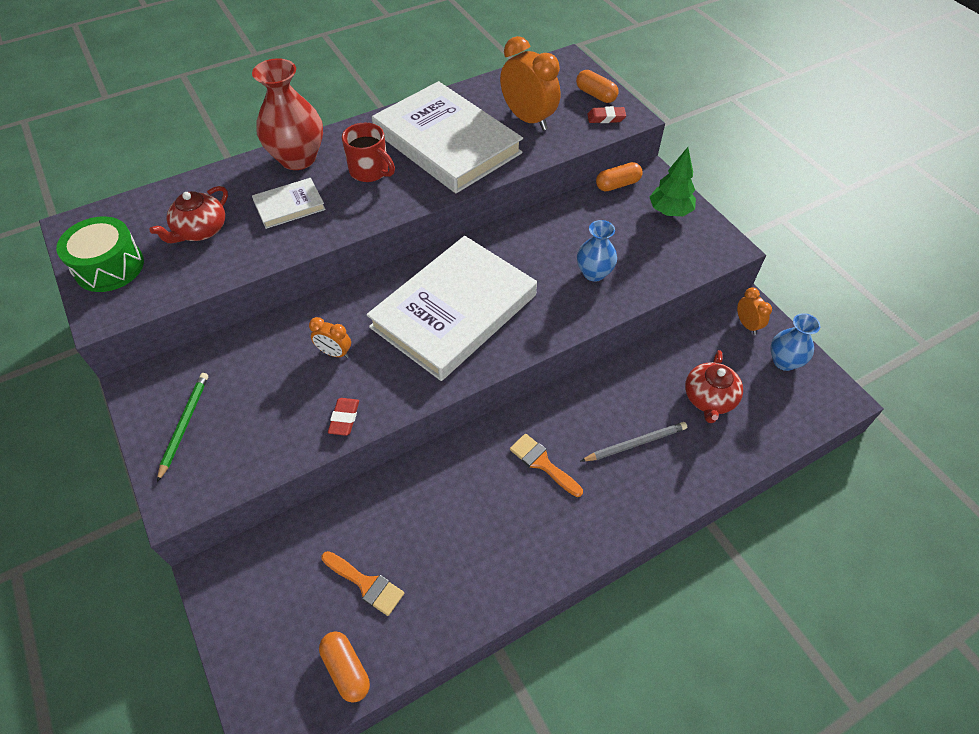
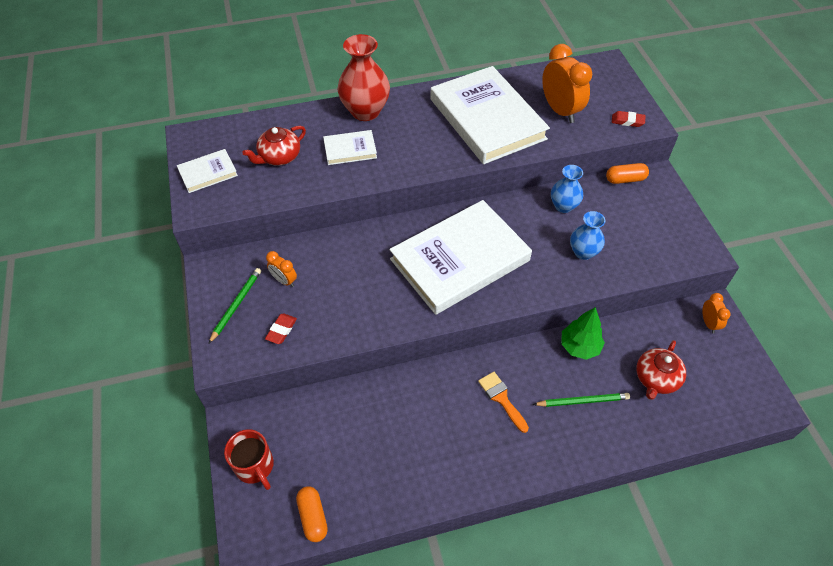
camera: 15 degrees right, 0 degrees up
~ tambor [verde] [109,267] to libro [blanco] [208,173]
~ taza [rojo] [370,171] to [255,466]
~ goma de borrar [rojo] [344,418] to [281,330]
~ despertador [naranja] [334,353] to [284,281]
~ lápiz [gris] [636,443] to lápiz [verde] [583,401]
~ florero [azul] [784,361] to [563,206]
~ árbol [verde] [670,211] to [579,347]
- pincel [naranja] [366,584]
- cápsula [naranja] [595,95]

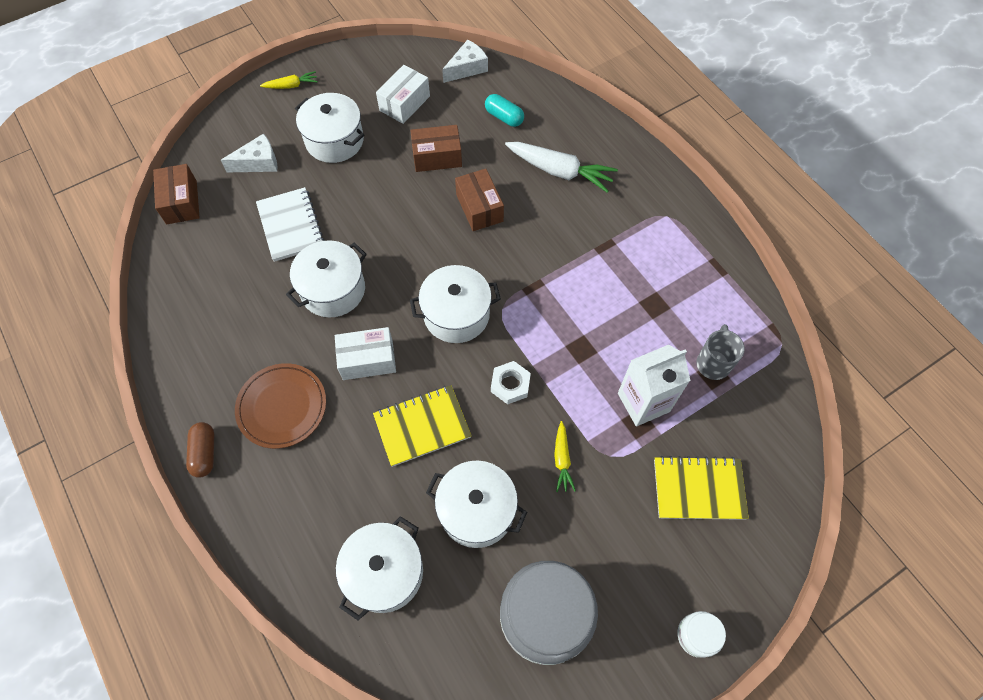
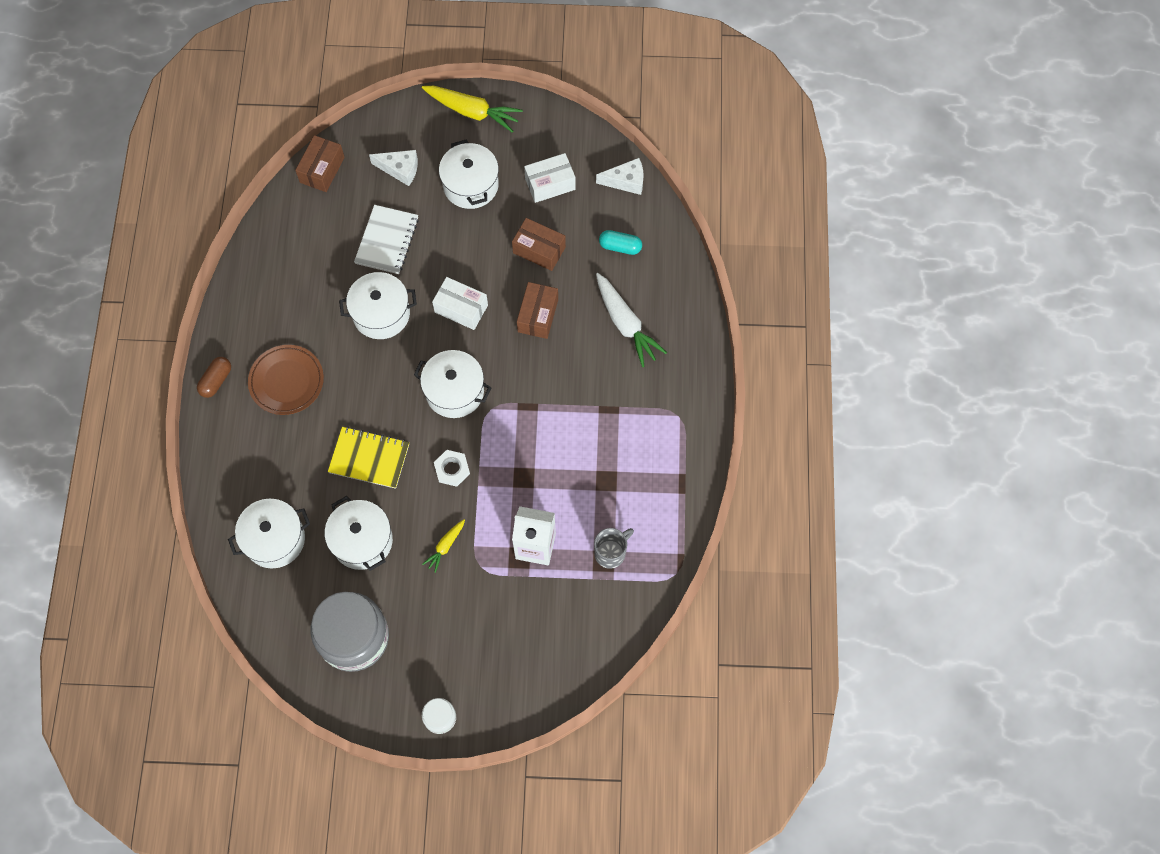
camera: 35 degrees right, 5 degrees up
~ zanahoria [amarillo] [291,86] = [472,112] x1.91
~ caja [blanco] [368,360] to [461,308]
~ cápsula [turquesa] [504,117] = [620,247] 60 degrees counterclockwise
- cuaderno [amarillo] [698,489]

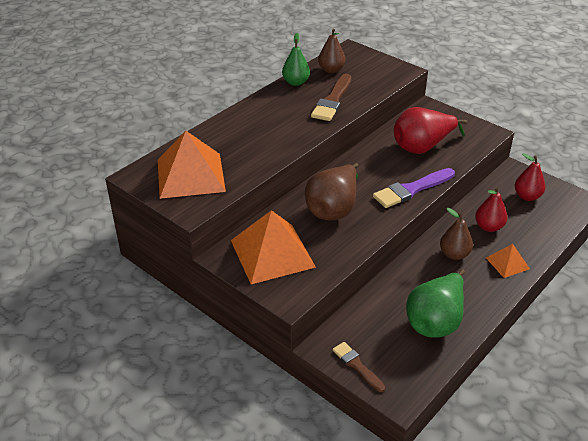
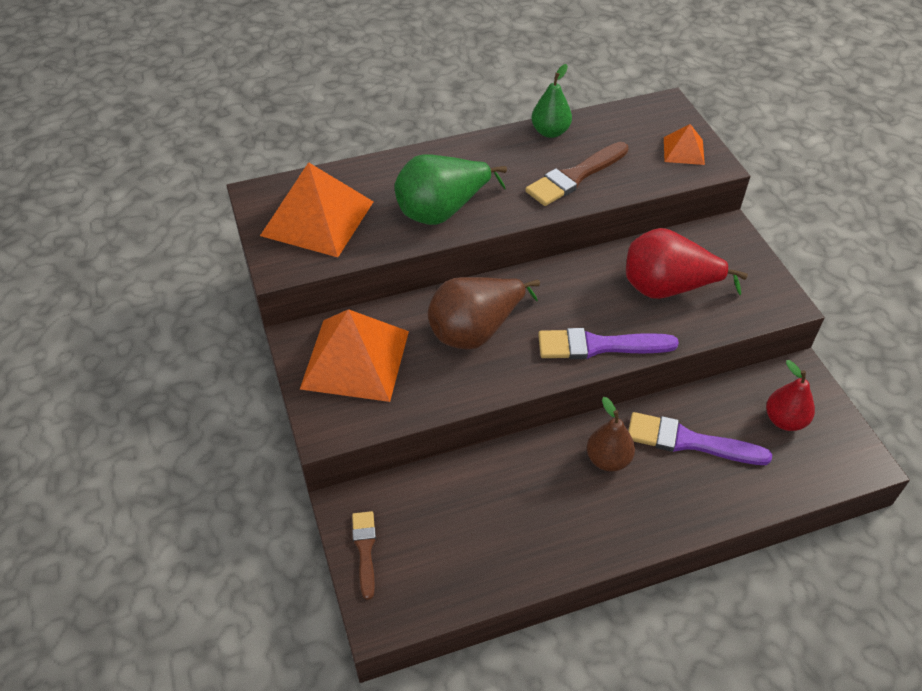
camera: 30 degrees right, 10 degrees up
~ pera [verde] [436,321] to [442,211]
~ pera [rojo] [488,227] to pincel [morado] [689,441]
~ pirámide [naranja] [507,263] to [683,150]
- pera [marrón] [331,70]

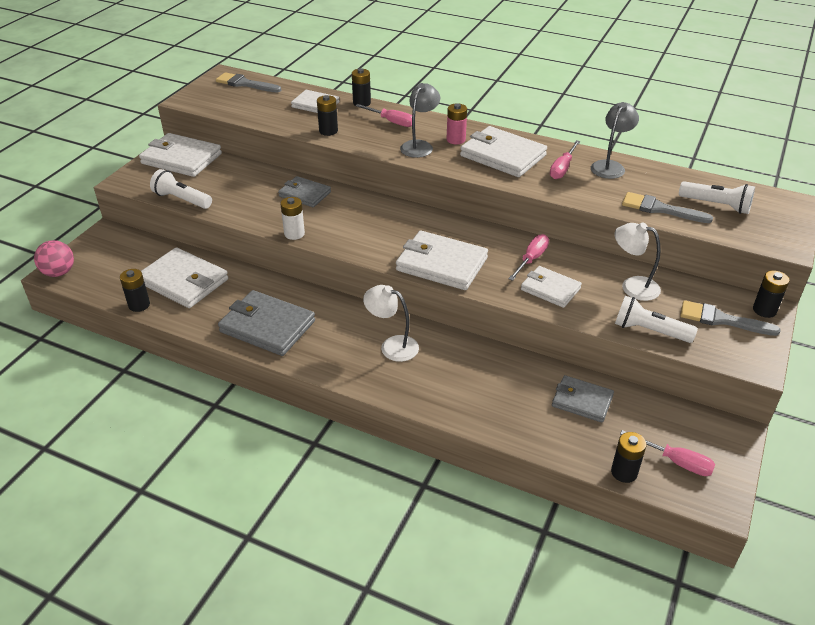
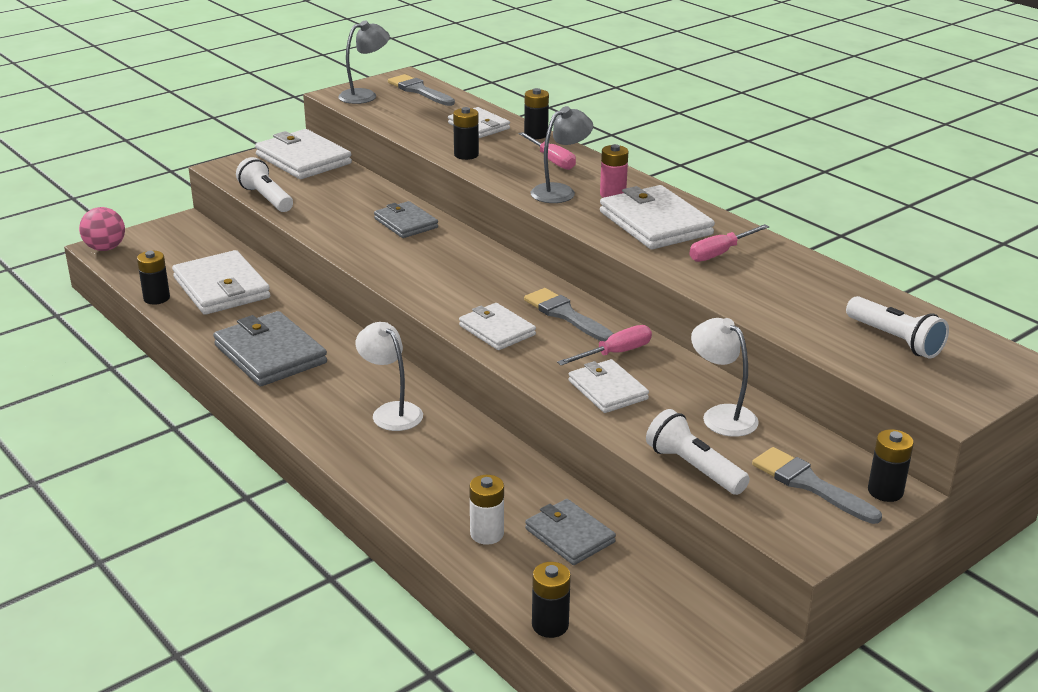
camera: 25 degrees right, 10 degrees down
~ lámpara [gris] [610,166] to [365,95]
~ cartera [blanco] [441,264] = [497,330] x0.62
~ pila [blanco] [294,234] to [487,534]
~ pincel [gris] [660,209] to [565,315]
- destornillador [rosa] [676,461]

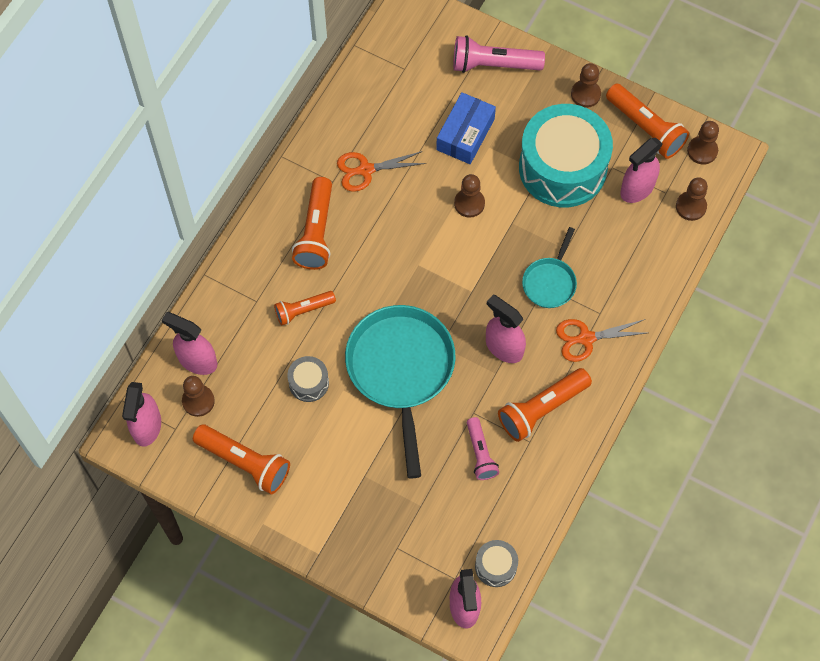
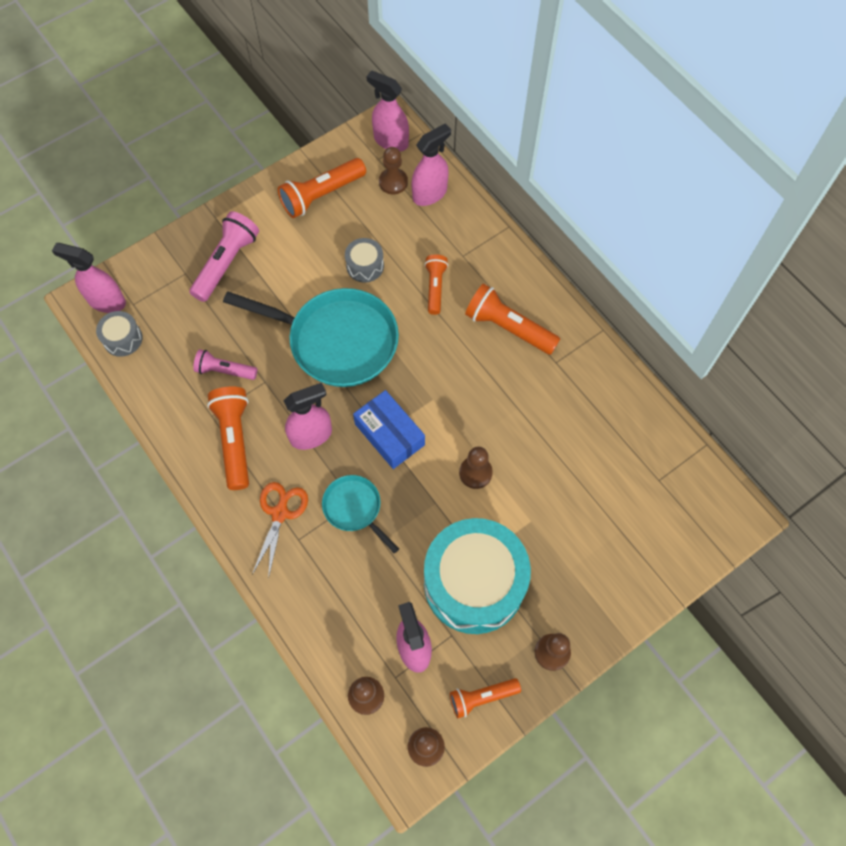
camera: 115 degrees right, 0 degrees up
~ lámpara de mano [rosa] [493,64] to [227,263]
~ caja [azul] [465,134] to [389,434]
~ lámpara de mano [naranja] [645,128] = [481,697] x0.63
- tijeras [naranja] [365,170]

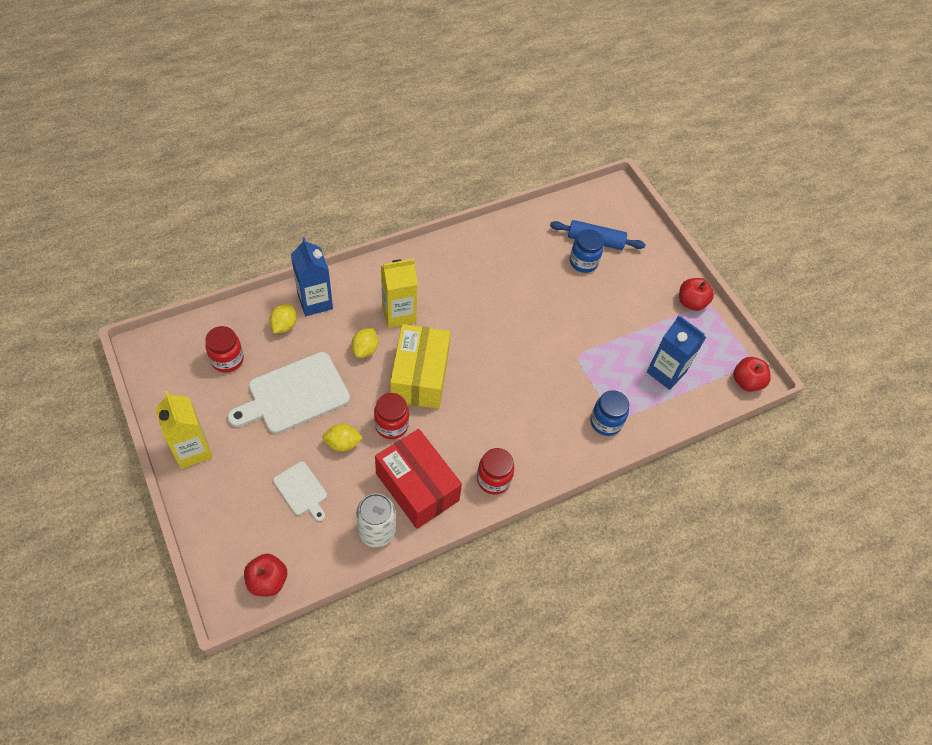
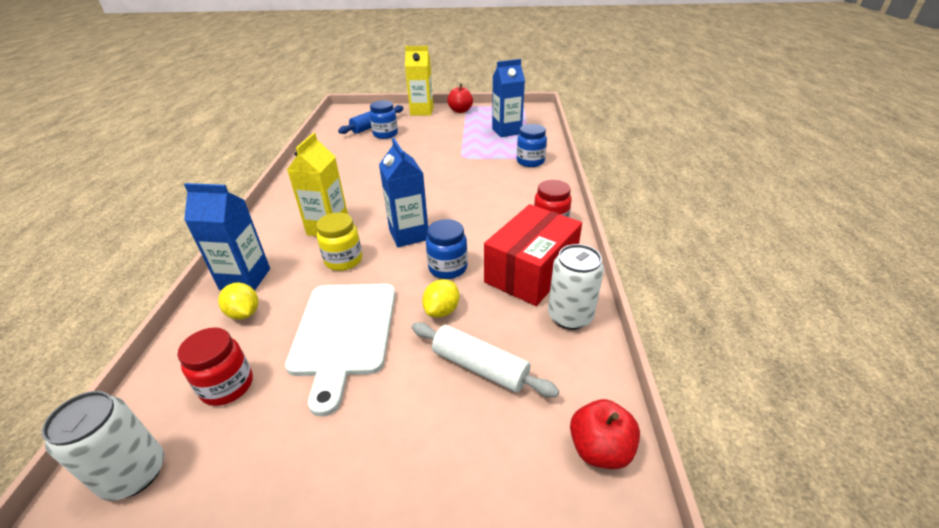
camera: 55 degrees left, 20 degrees down
+ lata [blanco] [134,474]
~ limón [amarillo] [365,349] to tarro [amarillo] [343,260]
~ caja [amarillo] [420,376] to cartón de leche [azul] [409,235]
~ cartón de leche [amarillo] [192,450] to [422,111]
~ tabla de cortar [blanco] [301,490] to rodillo [blanco] [480,367]
~ tarro [rojo] [391,425] to tarro [azul] [448,268]
~ caja [rojo] [417,487] = [531,271] 45 degrees counterclockwise
- manzana [rojo] [746,382]

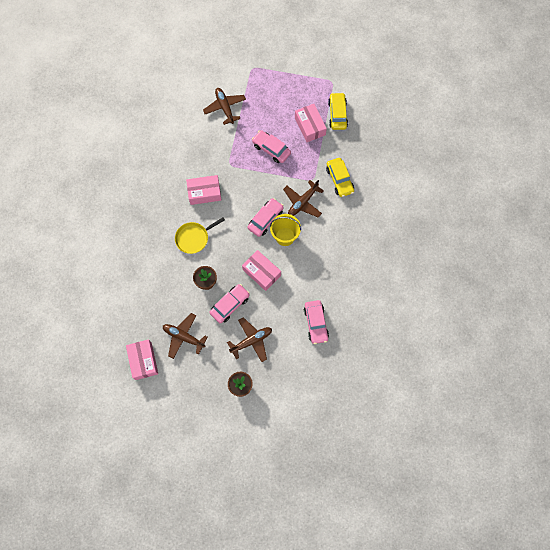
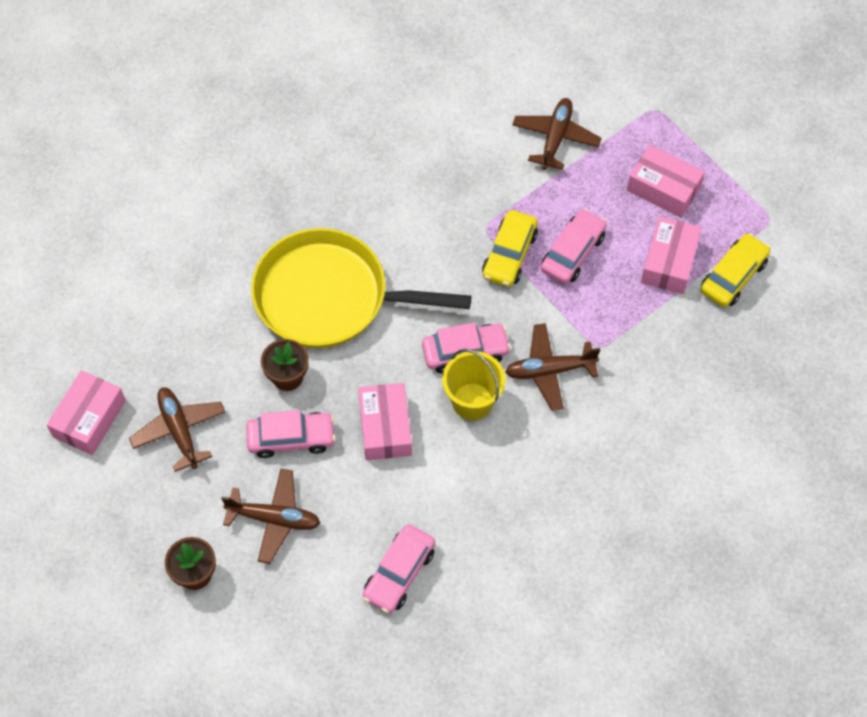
camera: 40 degrees right, 10 degrees down
~ sartén [amarillo] [194,238] = [328,297] x1.99
~ coche [amarillo] [339,180] to [509,255]
~ coche [rosa] [271,149] = [572,252] 45 degrees clockwise
~ caja [rosa] [204,192] to [663,188]

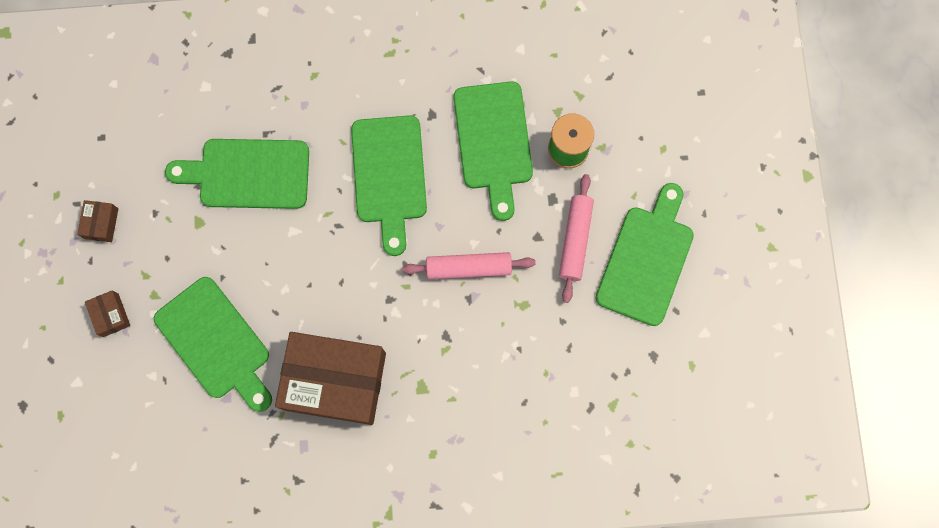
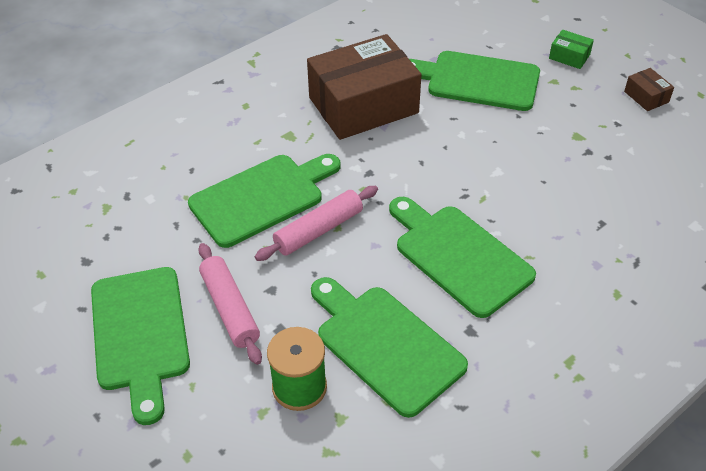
camera: 145 degrees right, 30 degrees down
~ tabla de cortar [verde] [248,173] to [262,198]
~ caja [marrón] [111,315] to caja [verde] [569,56]

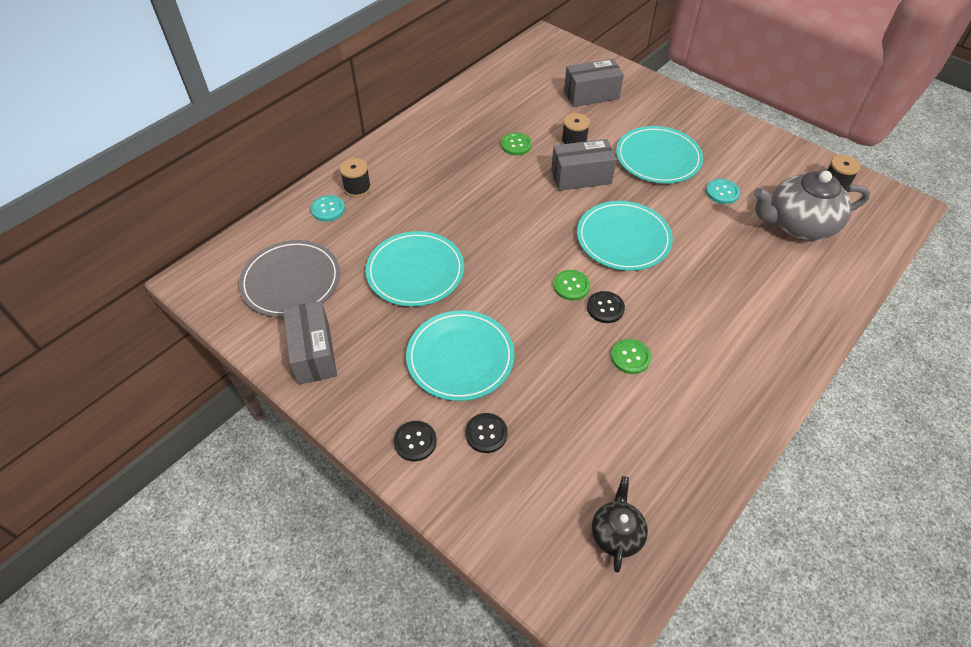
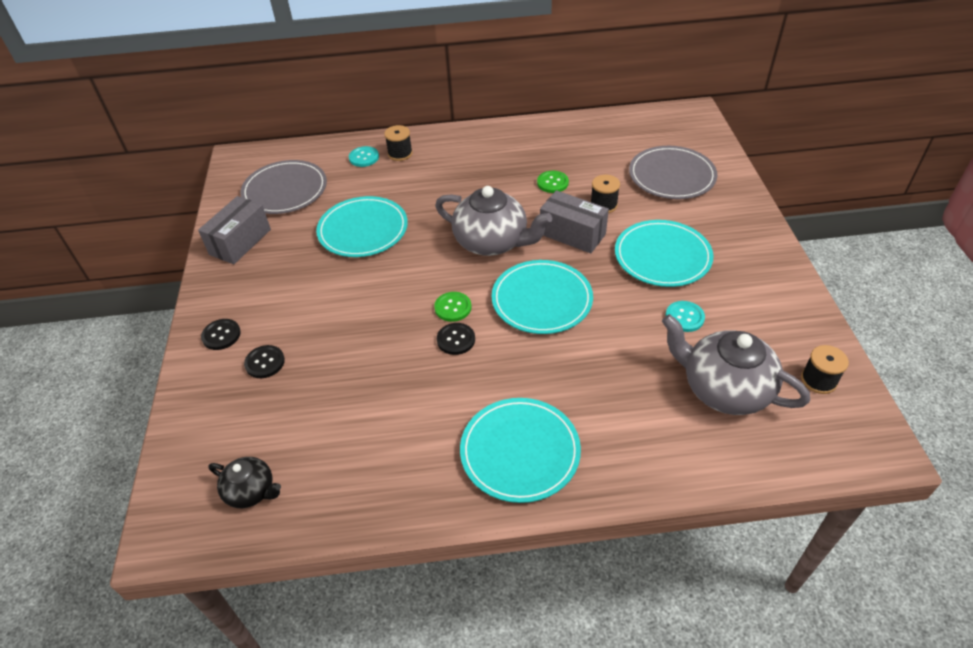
camera: 45 degrees right, 5 degrees down
~ tetera [negro] [616,533] = [251,491] 60 degrees clockwise
+ tetera [gris] [492,242]
~ plato [turquesa] [460,357] to [520,451]
~ caja [gris] [591,95] to plato [gris] [672,176]
- botón [verde] [630,357]

